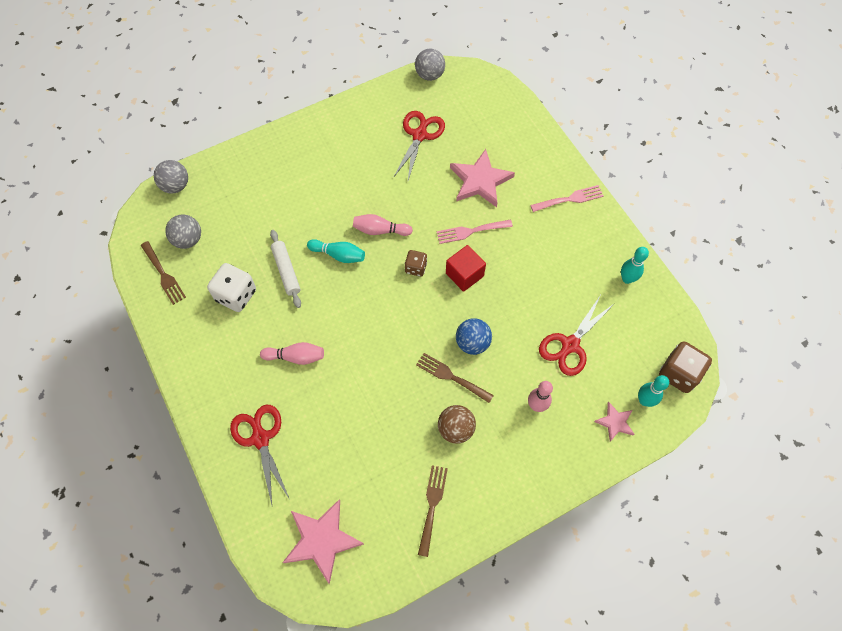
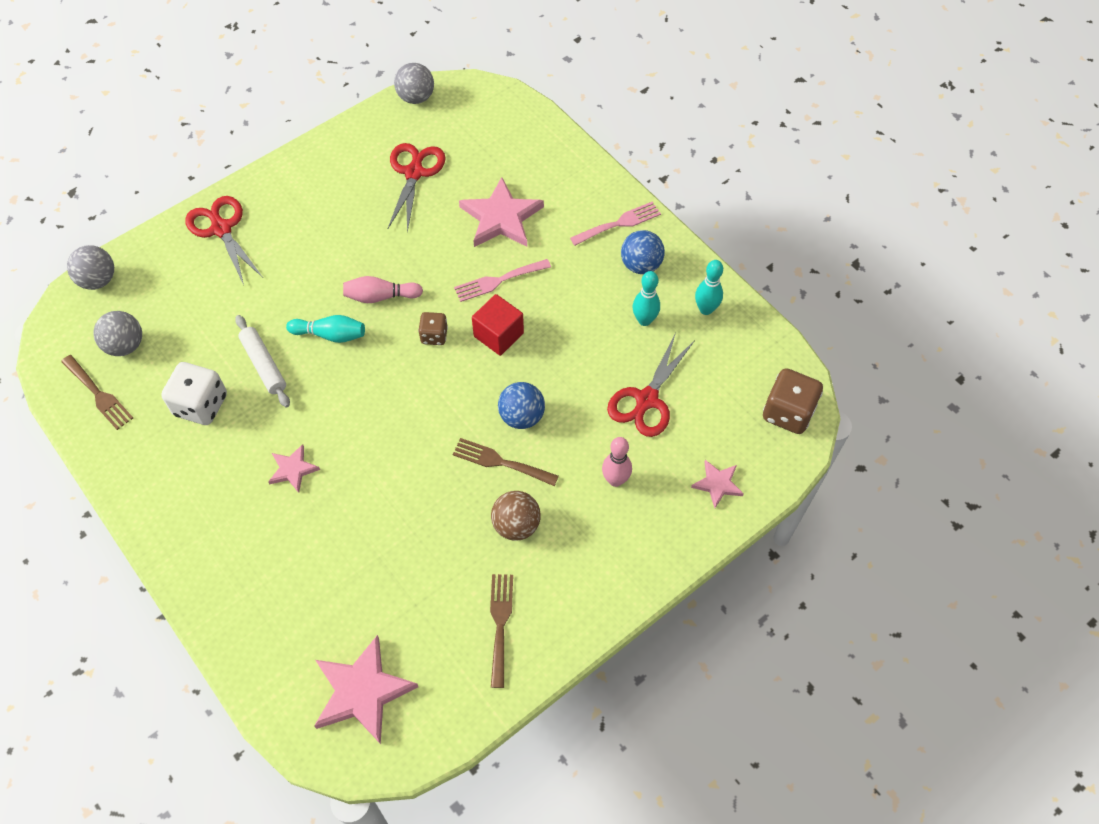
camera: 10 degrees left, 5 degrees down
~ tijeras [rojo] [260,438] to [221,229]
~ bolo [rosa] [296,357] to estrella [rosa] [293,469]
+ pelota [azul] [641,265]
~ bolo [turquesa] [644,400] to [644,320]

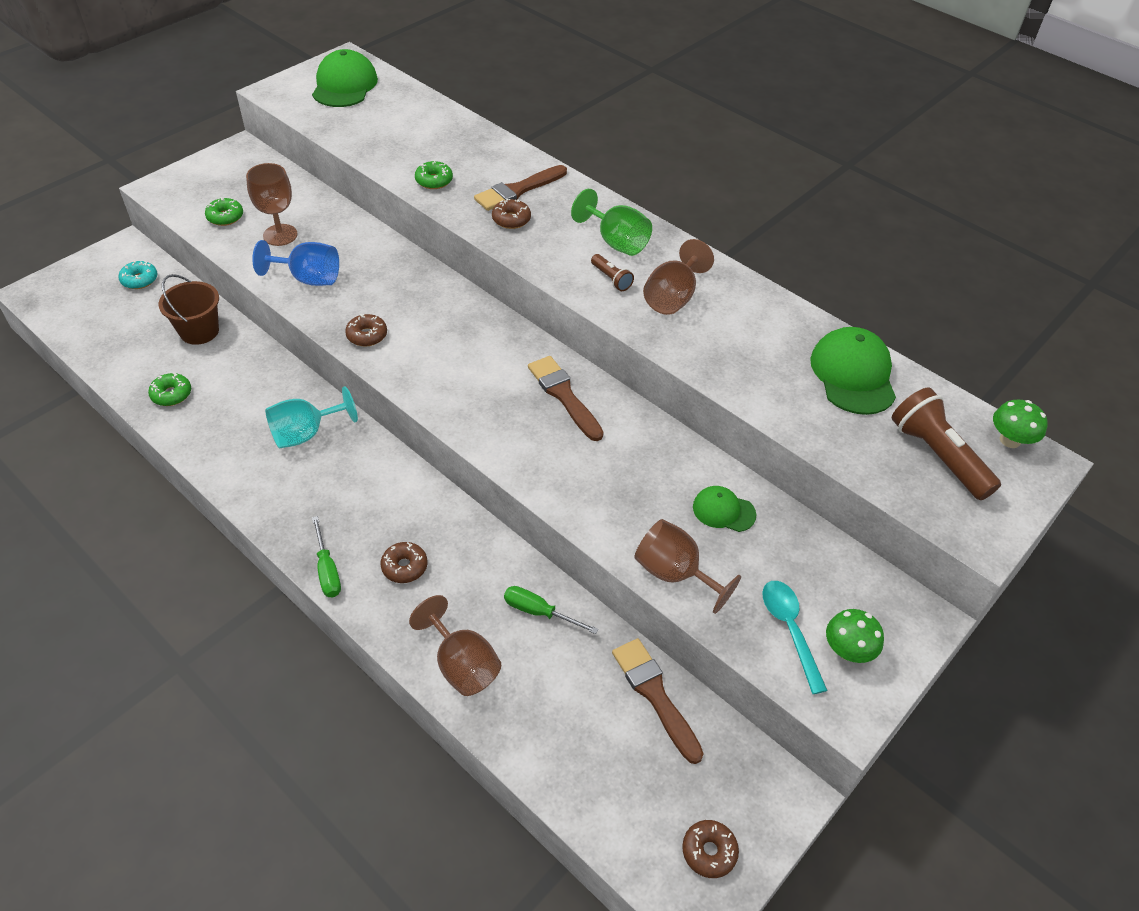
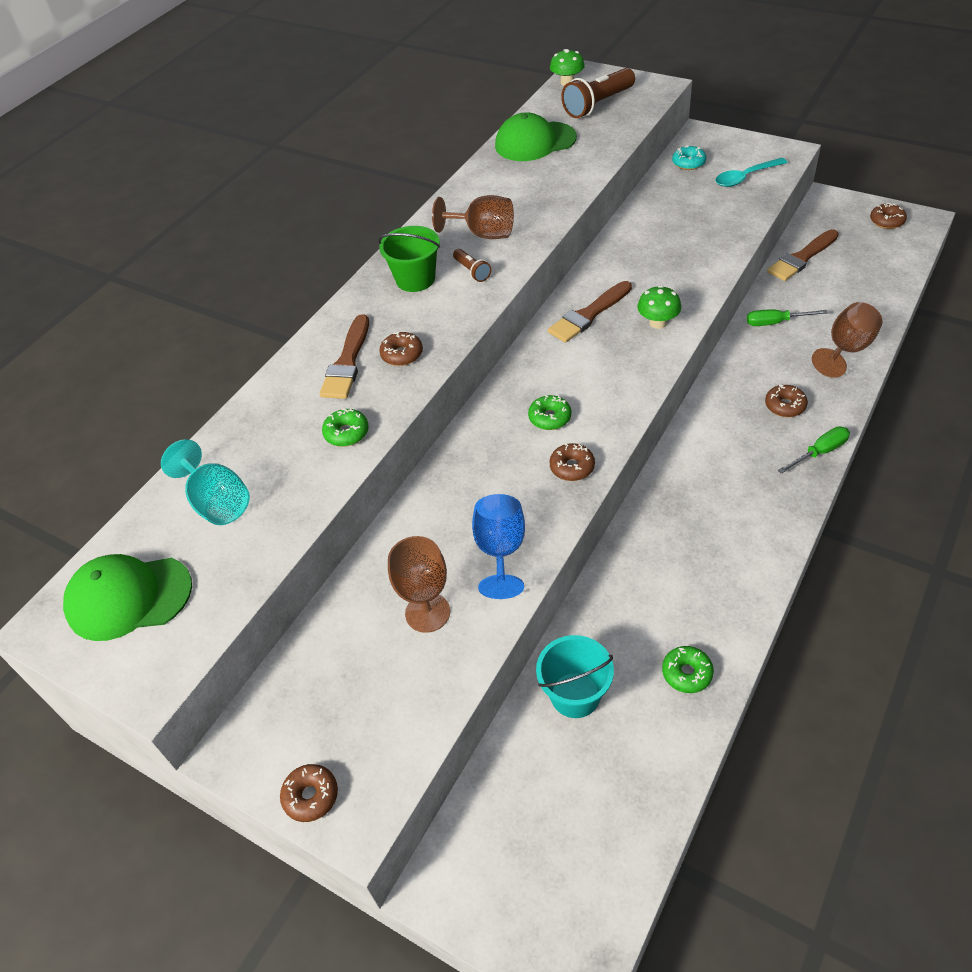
camera: 95 degrees left, 0 degrees up
~ copa [turquesa] [305,434] to [217,502]
+ rosquilla [marrón] [311,796]
~ pincel [marrón] [518,190] = [347,362] 60 degrees clockwise
~ copa [verde] [616,242] to balde [verde] [415,279]
~ lámpara de mano [marrón] [611,279] = [472,271] 105 degrees clockwise
~ rosquilla [verde] [225,217] to [550,418]
~ balde [marrón] [199,331] to balde [turquesa] [575,695]
~ seta [verde] [847,650] to [658,323]
~ rosquilla [turquesa] [139,280] to [688,163]
~ destornillador [verde] [539,612] = [775,322] 75 degrees clockwise
- copa [marrón] [674,573]
- gorra [verde] [723,511]

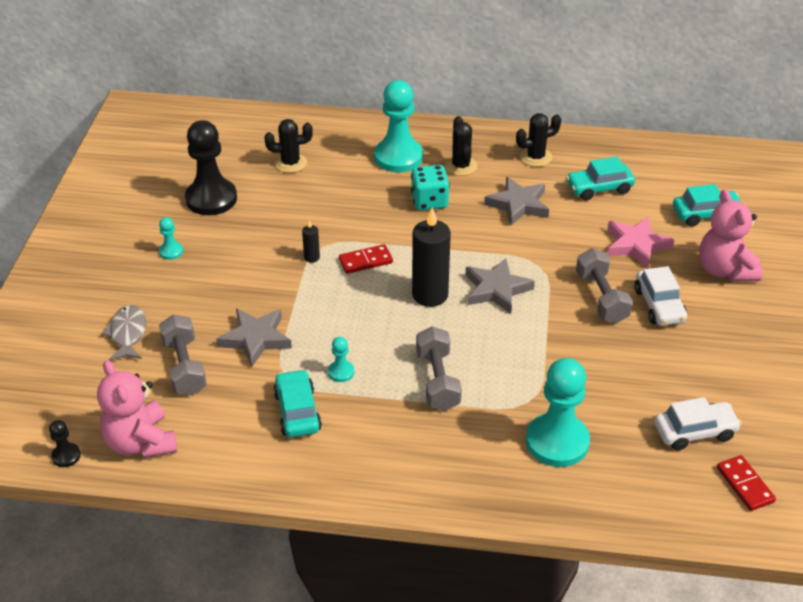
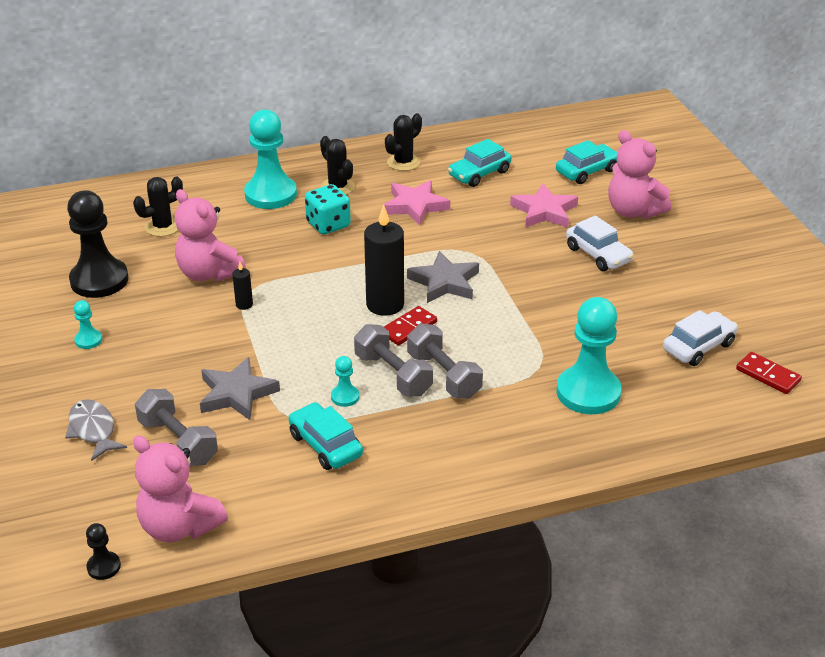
camera: 25 degrees left, 5 degrees down
+ osito [rosa] [209,273]
~ mancuerna [gris] [601,298] to [393,375]
~ estrella [gris] [518,204] to estrella [rosa] [415,206]
~ ficha de dominó [rojo] [365,261] to [408,328]

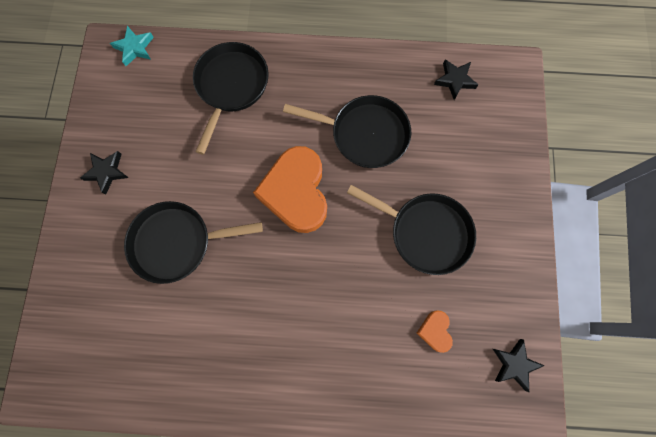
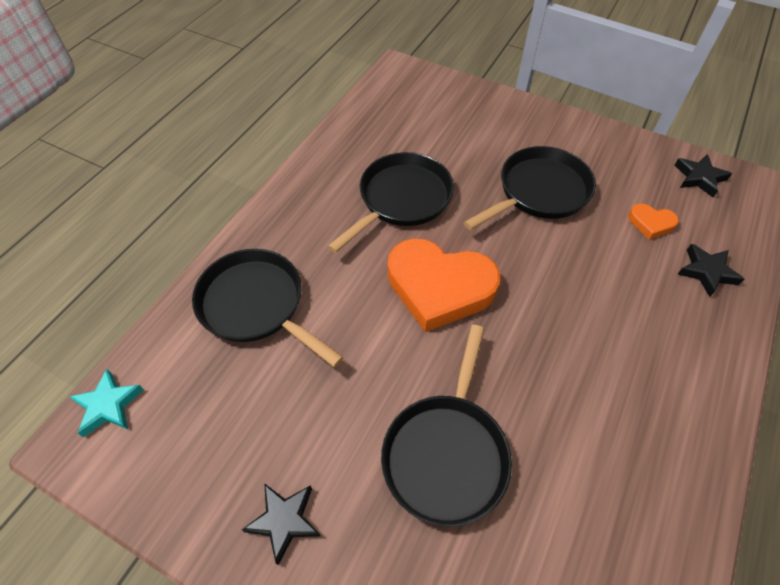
camera: 65 degrees left, 20 degrees down
~ estrella [negro] [454,80] to [707,272]

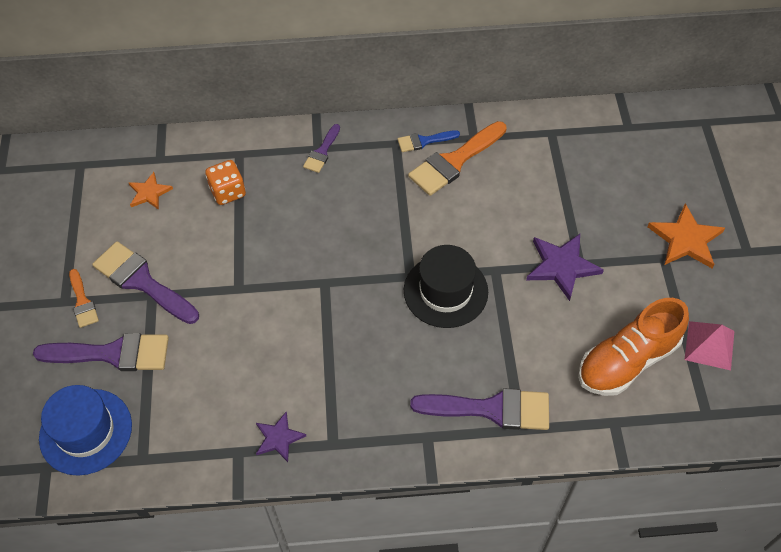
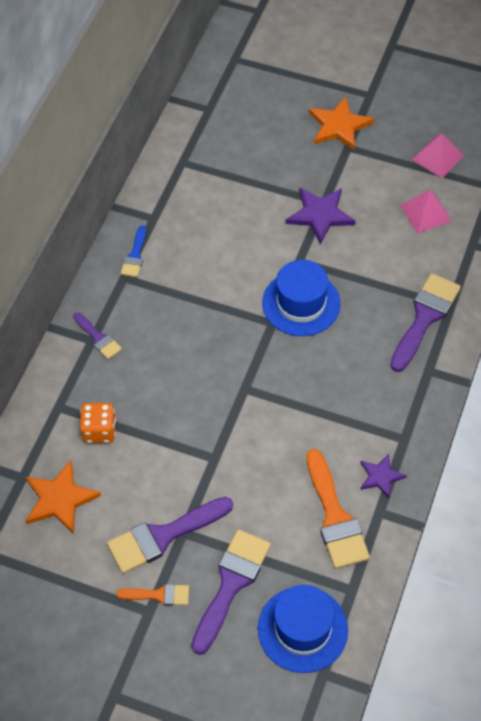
camera: 65 degrees left, 0 degrees up
~ estrella [naranja] [149,193] = [59,499] x1.62
~ sombrero [negro] [445,291] to sombrero [azul] [301,303]
~ pincel [naranja] [454,161] to [335,517]
~ zapato [naranja] [627,360] to pirámide [rosa] [425,212]

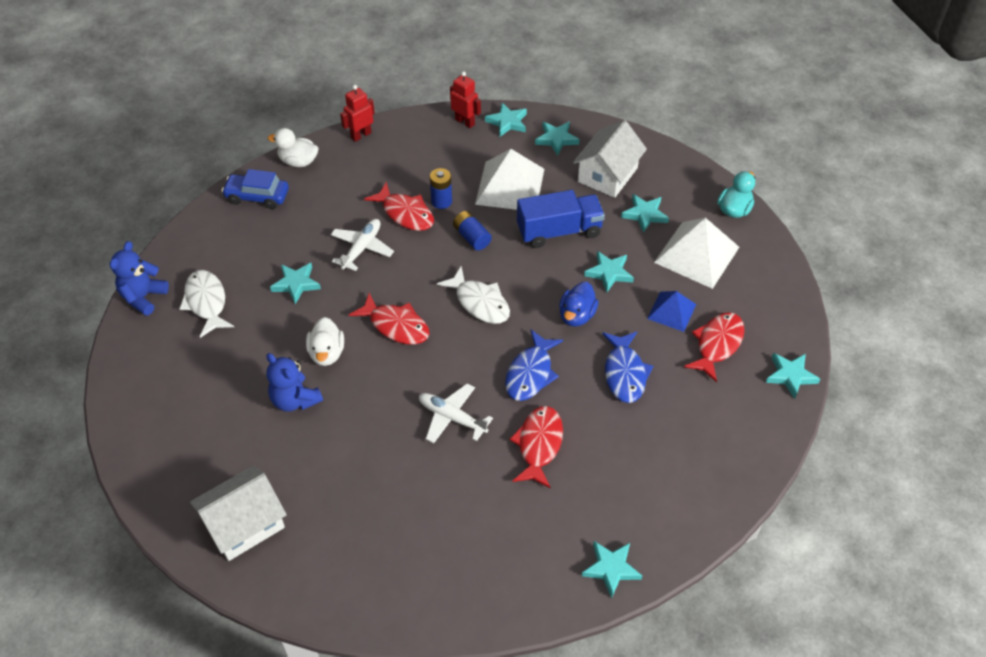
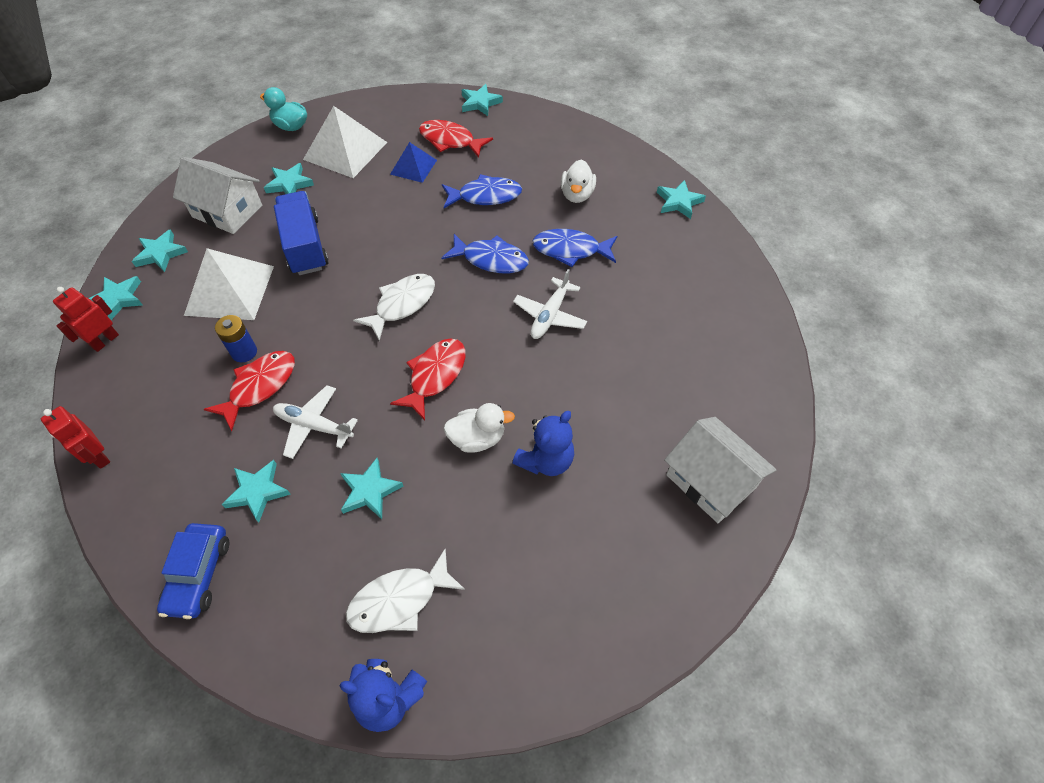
camera: 95 degrees left, 5 degrees up
~ estrella [turquesa] [609,273] to [257,492]
~ pez [rojo] [539,445] to pez [azul] [570,250]
~ pato [blanco] [298,161] to [577,195]
- pila [azul] [472,237]
- pato [azul] [576,315]

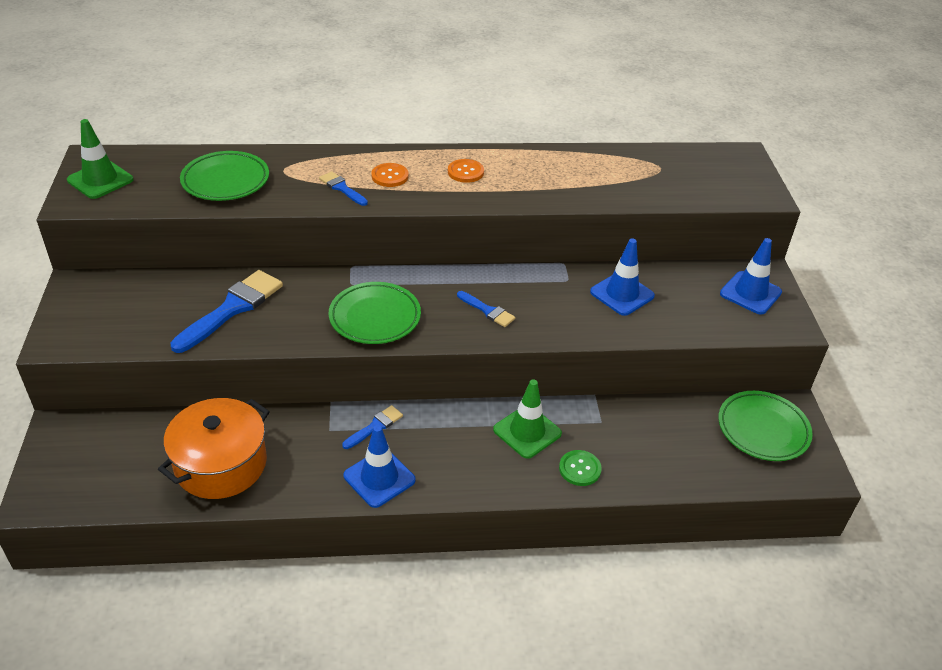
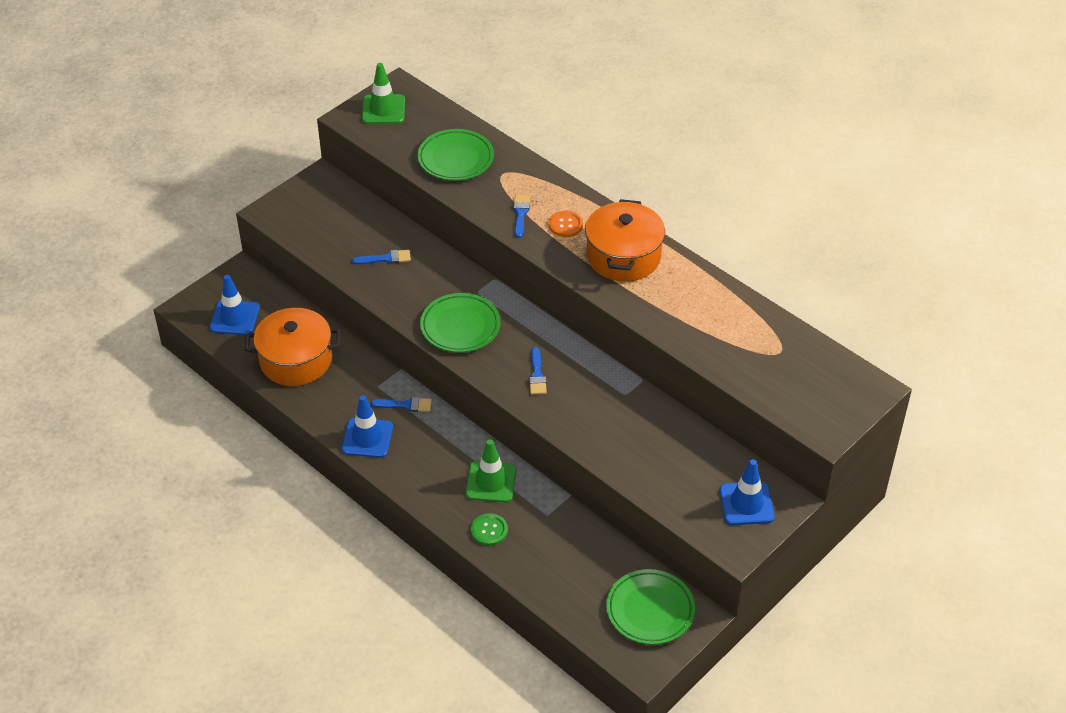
camera: 50 degrees right, 5 degrees up
~ cono de tráfico [azul] [622,294] to [234,318]
~ pincel [azul] [232,308] = [385,258] x0.52
~ botón [naranja] [465,172] to olla [naranja] [623,256]

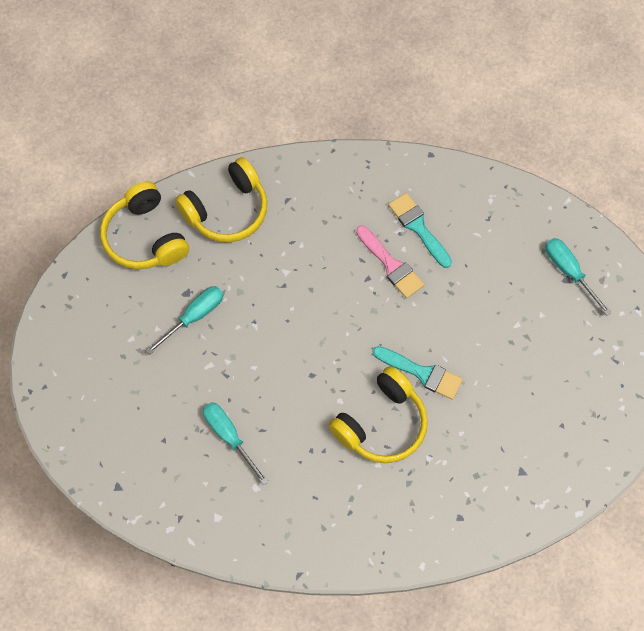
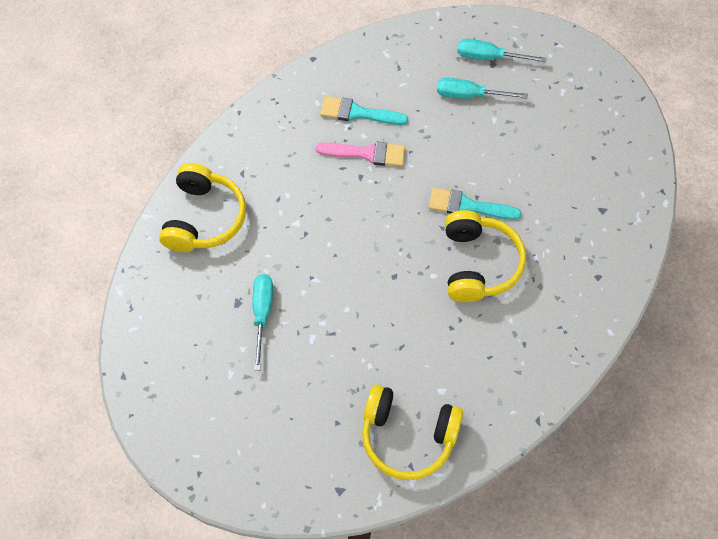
camera: 45 degrees left, 5 degrees down
~ auriculares [amarillo] [145,237] to [408,437]
~ pincel [turquesa] [422,373] = [467,206] 150 degrees counterclockwise
~ destornillador [turquesa] [229,436] to [469,95]

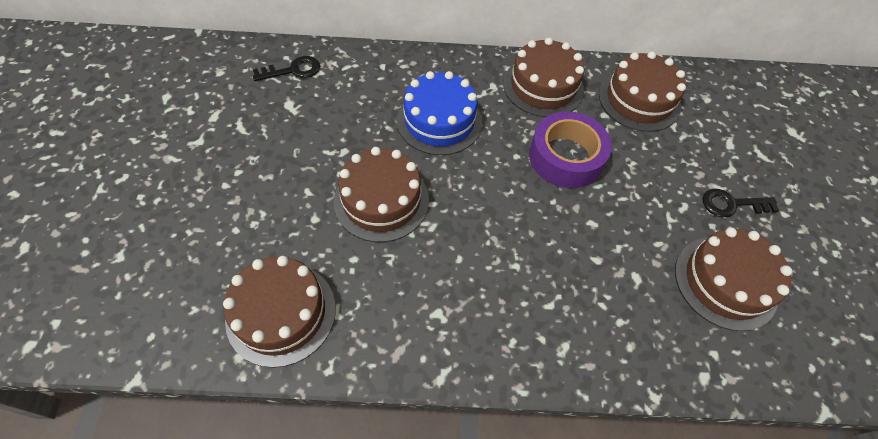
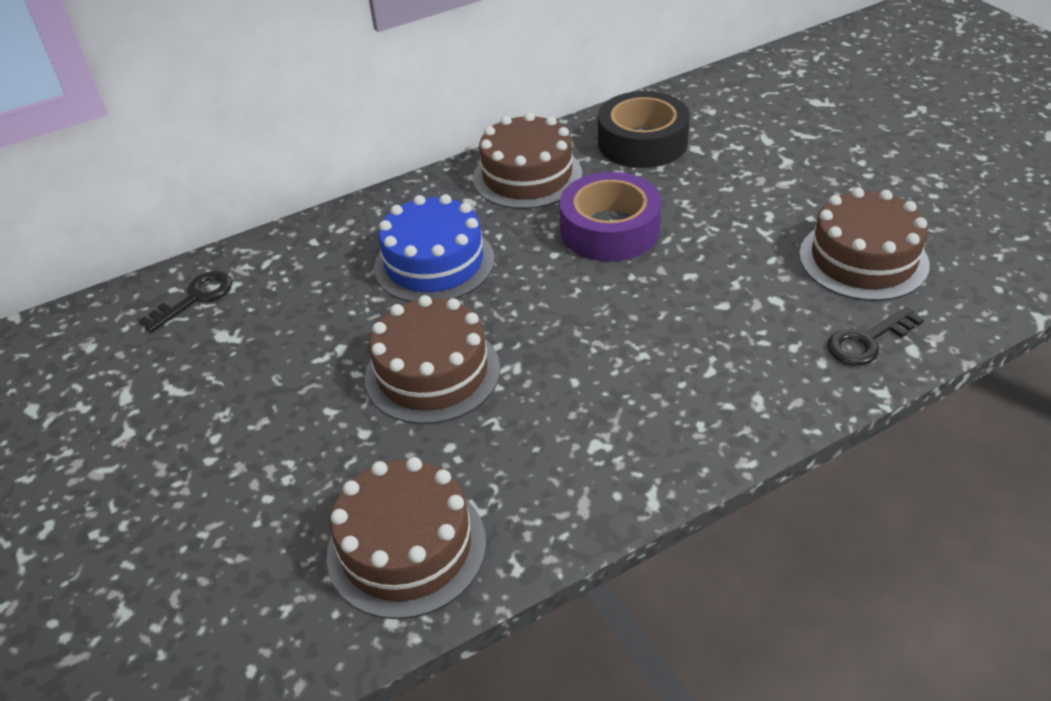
camera: 25 degrees left, 15 degrees down
~ tarta [marrón] [639,100] to cinta adhesiva [negro] [642,142]
~ llave [negro] [732,204] to [867,341]

